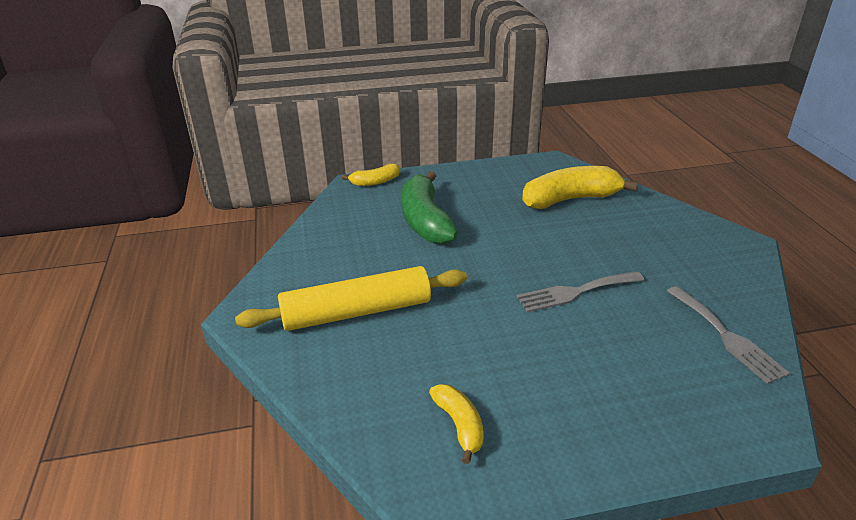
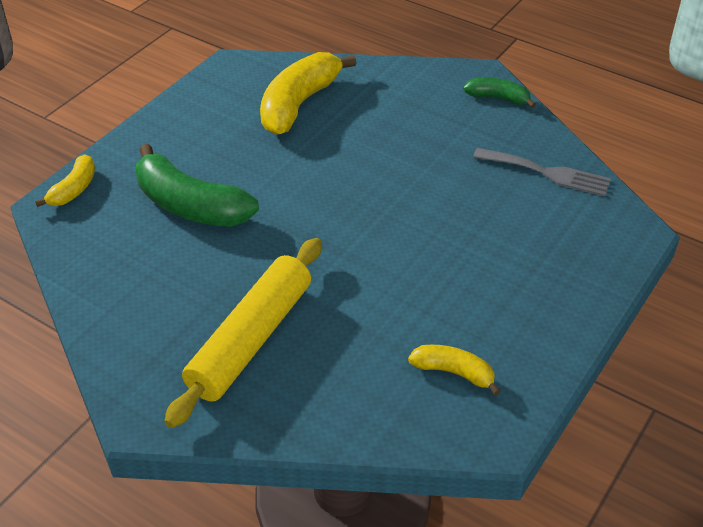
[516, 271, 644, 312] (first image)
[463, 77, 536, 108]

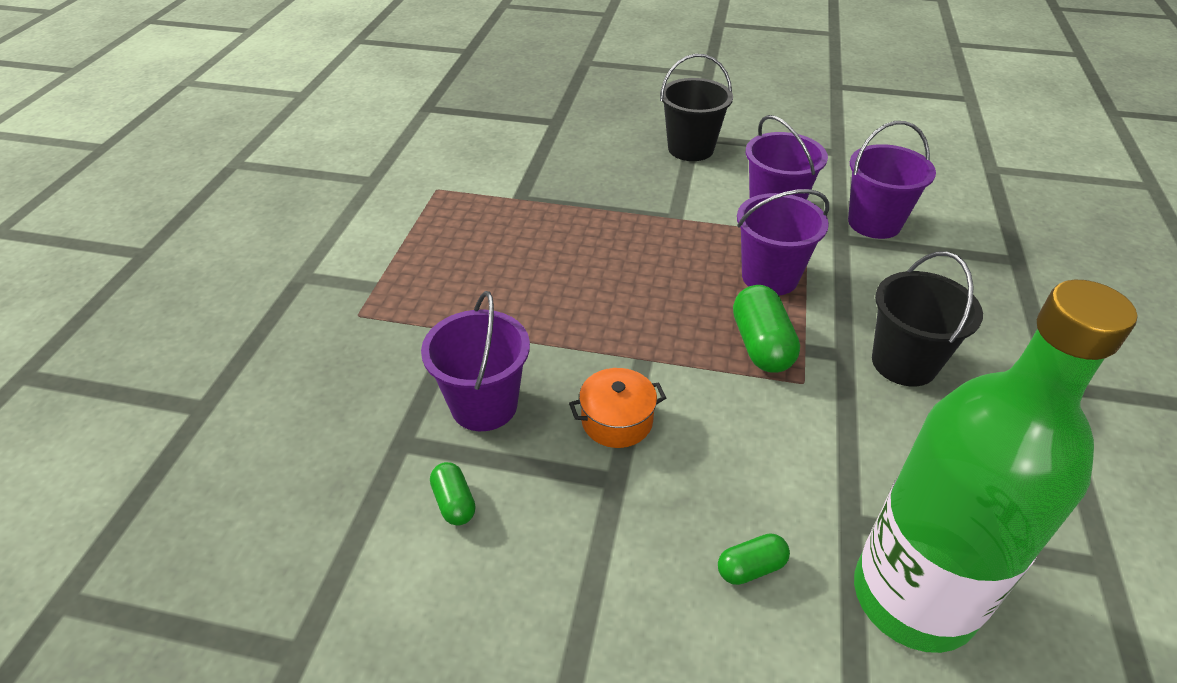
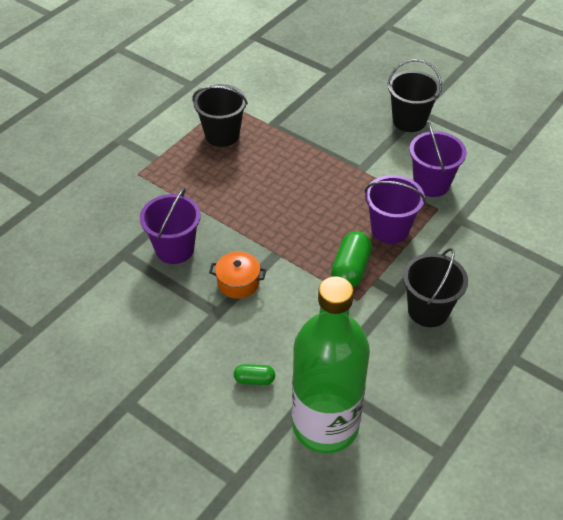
[430, 462, 476, 526] (first image)
[848, 121, 936, 239] (first image)
[193, 84, 248, 147]

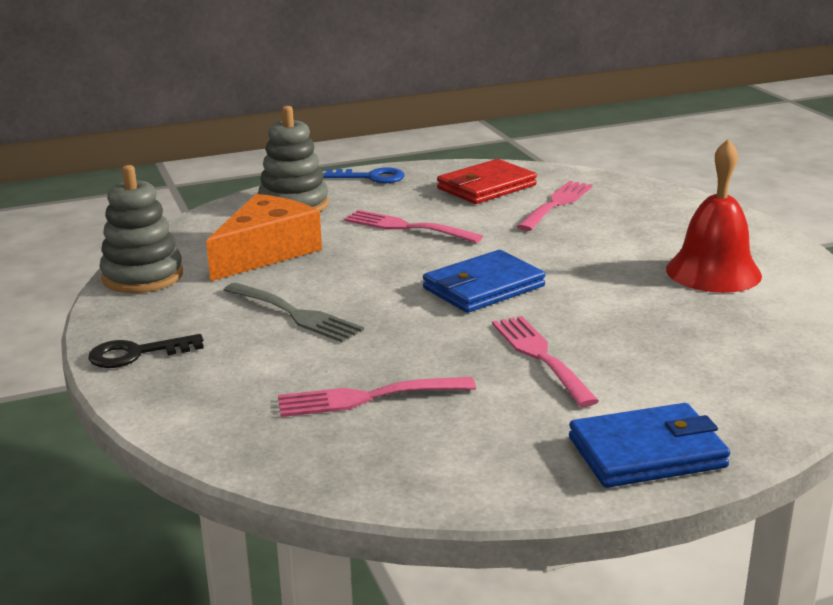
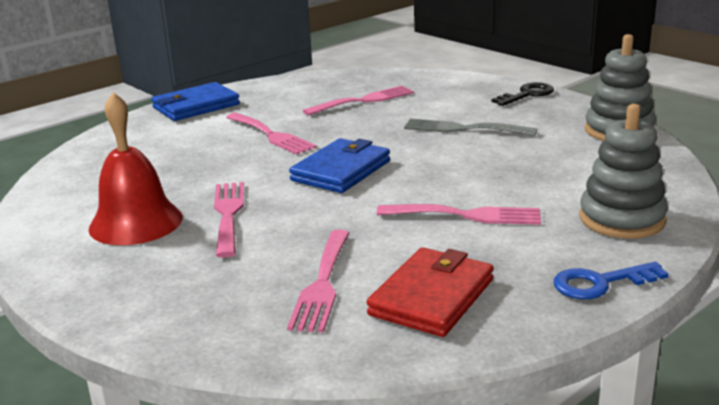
[206, 194, 322, 281] (first image)
[214, 182, 244, 258]

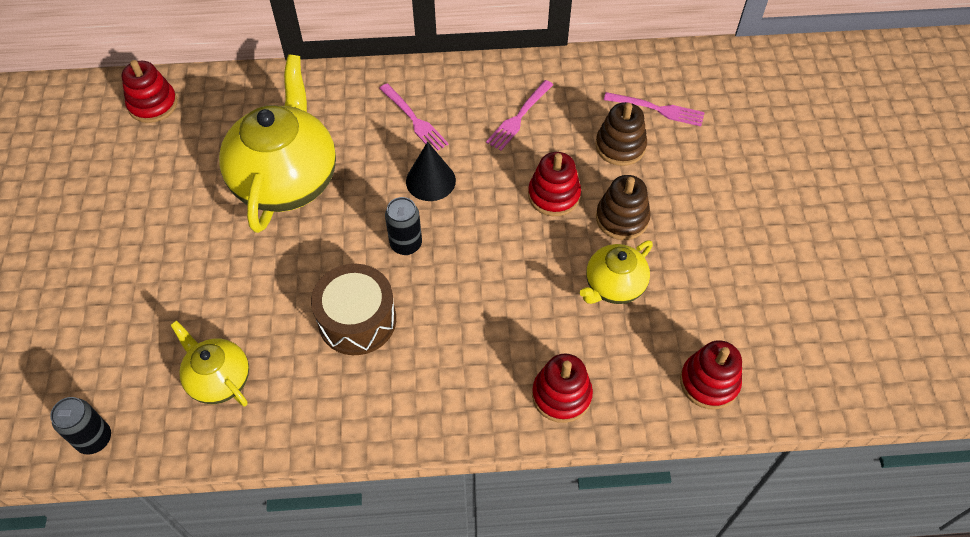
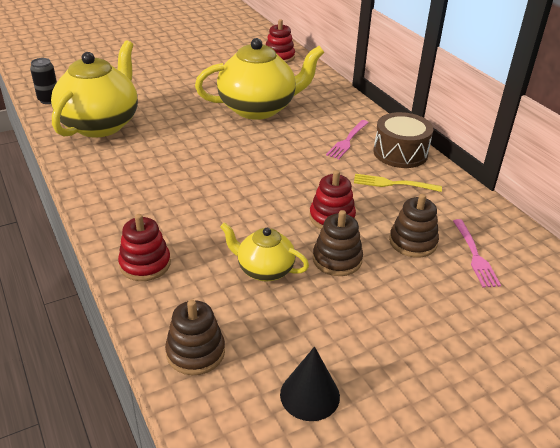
[385, 197, 422, 255] (first image)
[374, 112, 434, 168]
[280, 346, 340, 421]
[354, 174, 442, 192]
[165, 300, 225, 375]
[51, 40, 138, 138]

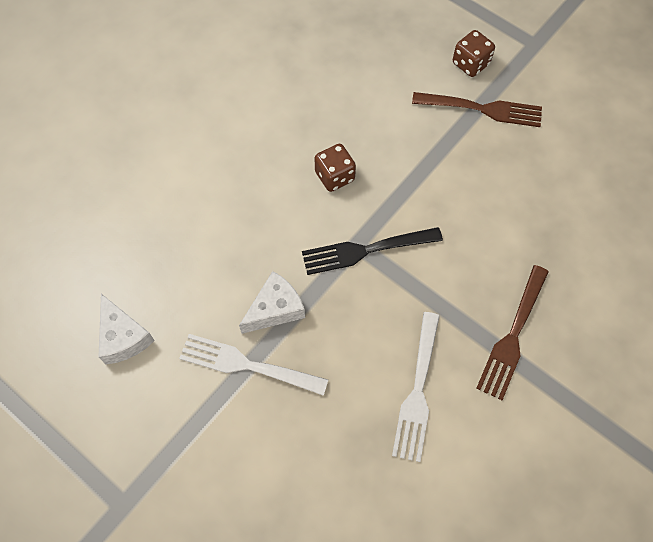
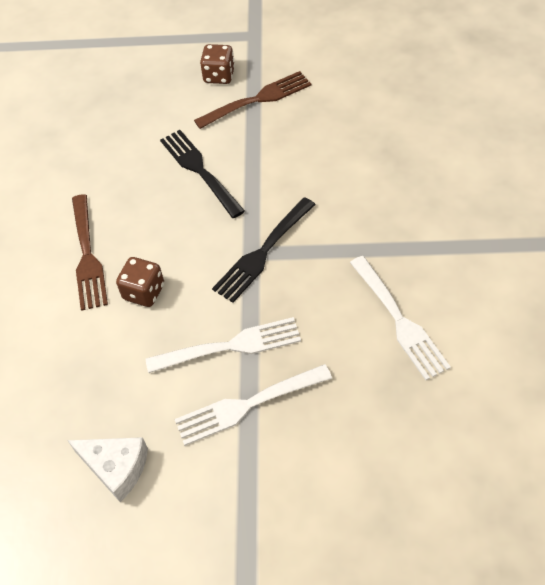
[160, 130, 245, 218]
[116, 257, 164, 307]
[72, 194, 108, 311]
[146, 317, 301, 373]

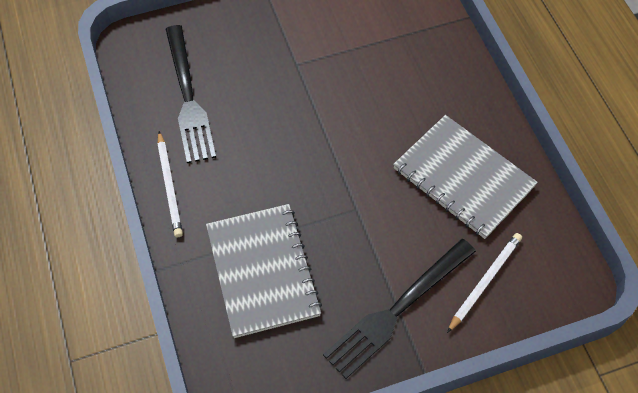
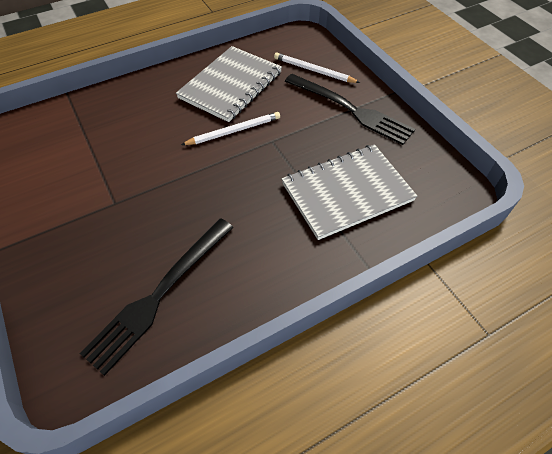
[181, 112, 280, 145]
[79, 218, 234, 376]

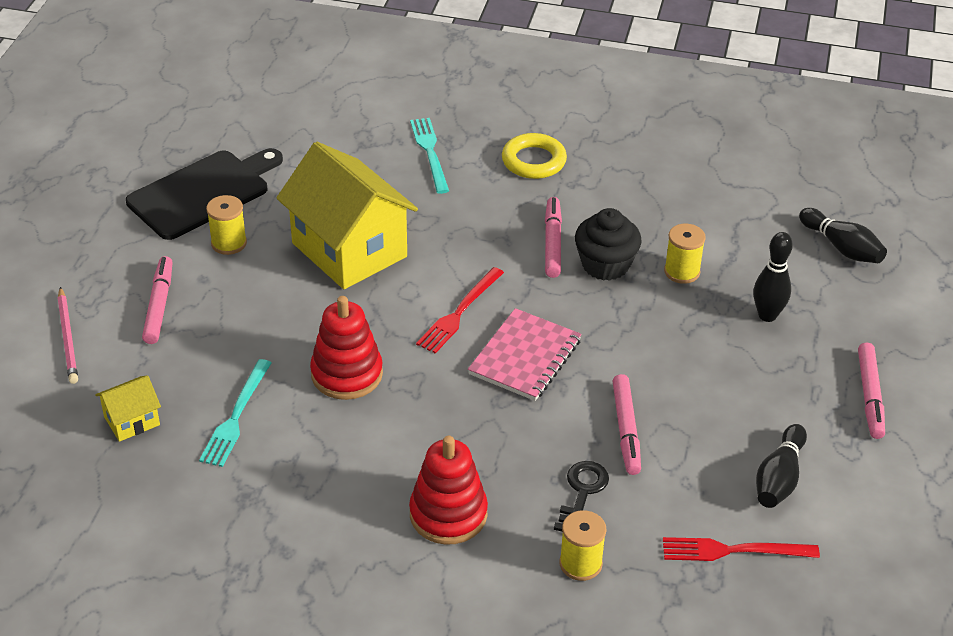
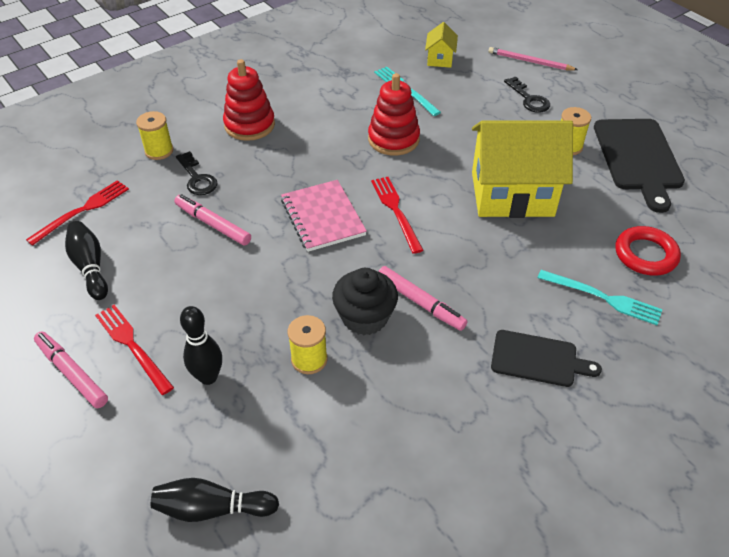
[95, 305, 174, 395]
[616, 226, 681, 276]
[504, 77, 550, 113]
[491, 330, 602, 387]

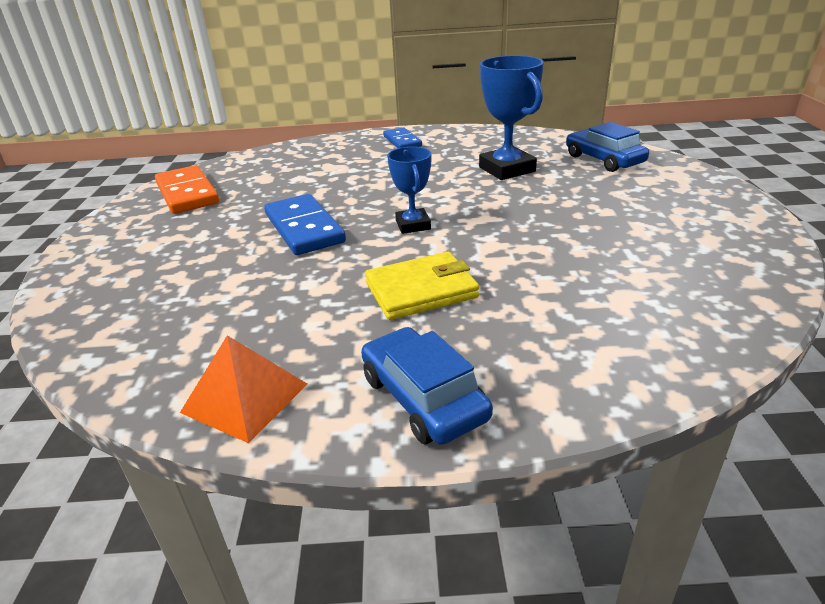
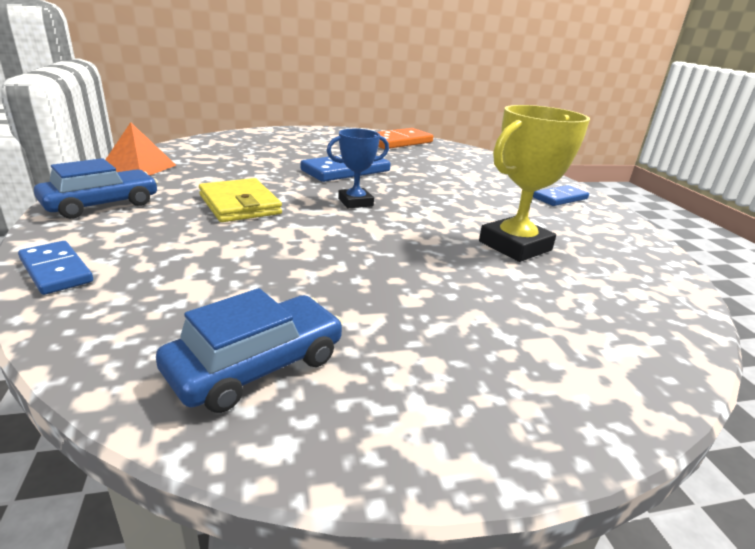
[18, 241, 93, 295]
[156, 288, 343, 413]
[479, 105, 590, 262]

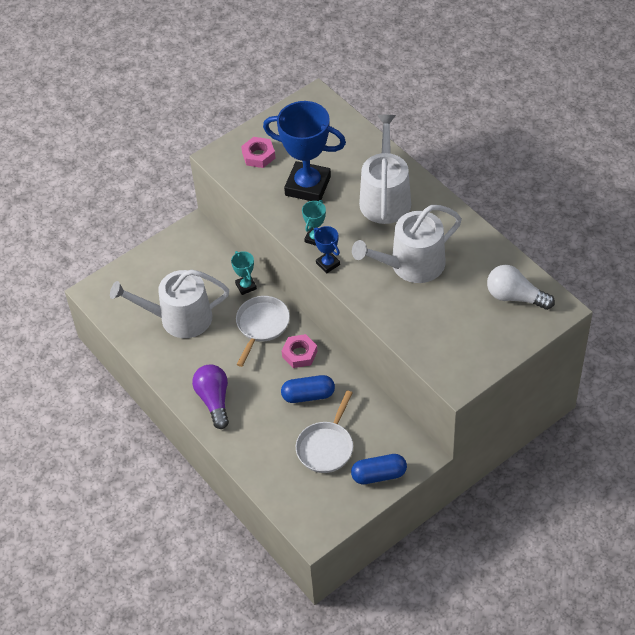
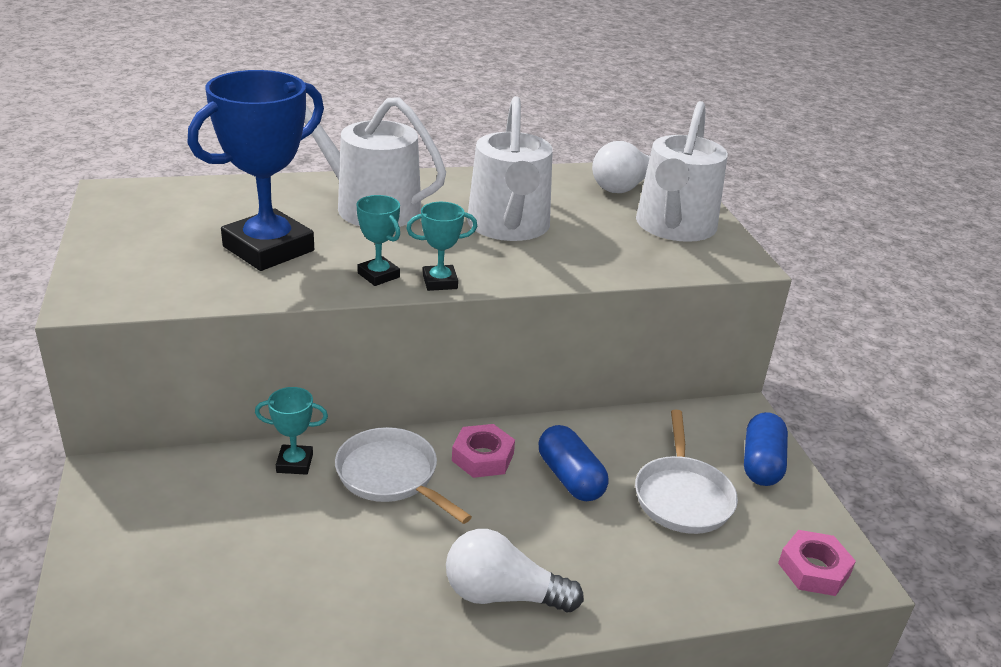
[636, 101, 728, 242]
[778, 530, 856, 596]
[446, 529, 584, 612]
[406, 202, 477, 291]
[538, 425, 609, 501]
[635, 410, 738, 534]

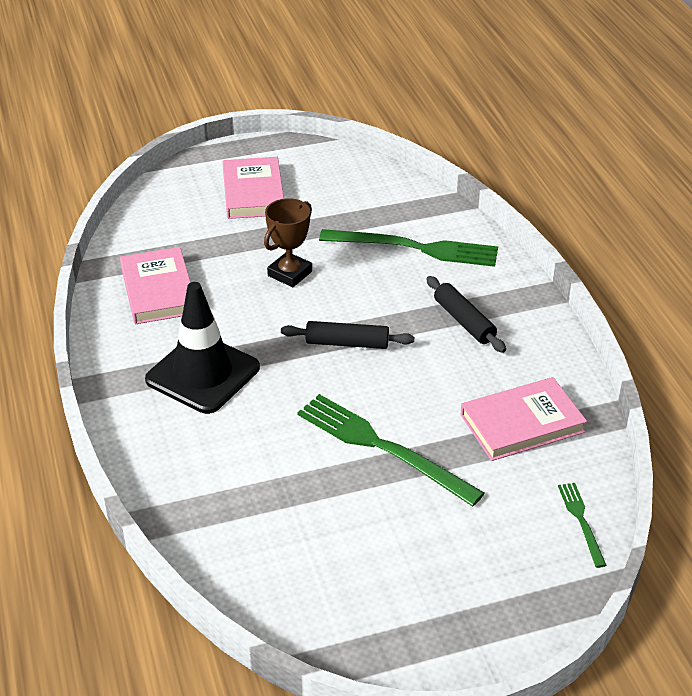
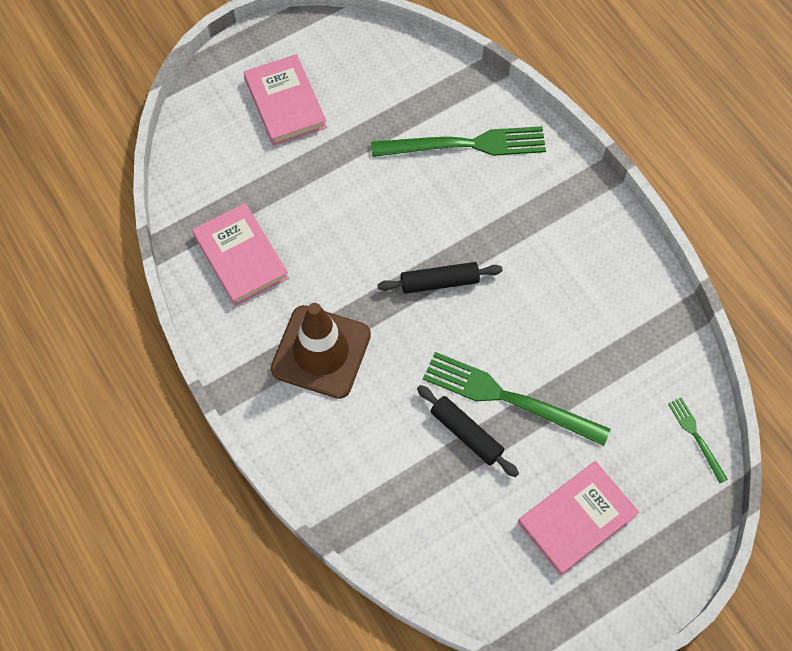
[264, 198, 312, 287] (first image)
[417, 385, 519, 477]
[518, 461, 639, 576]
[271, 303, 371, 399]

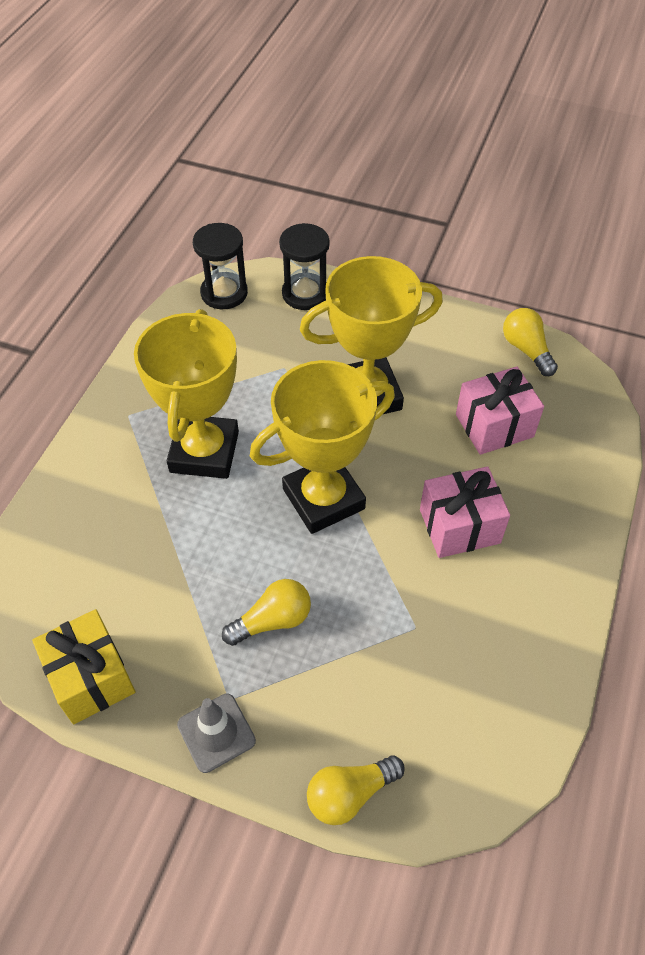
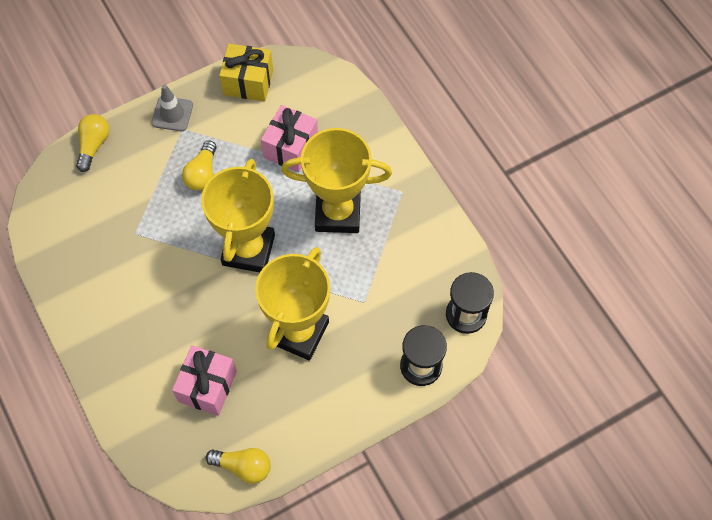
[261, 105, 318, 172]
[281, 128, 392, 233]

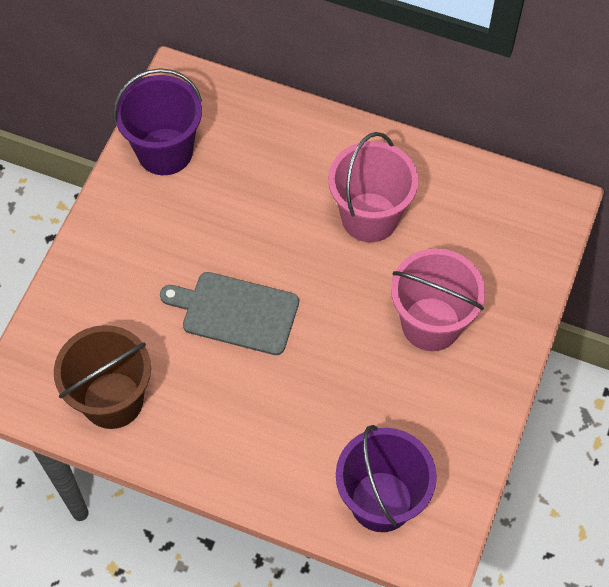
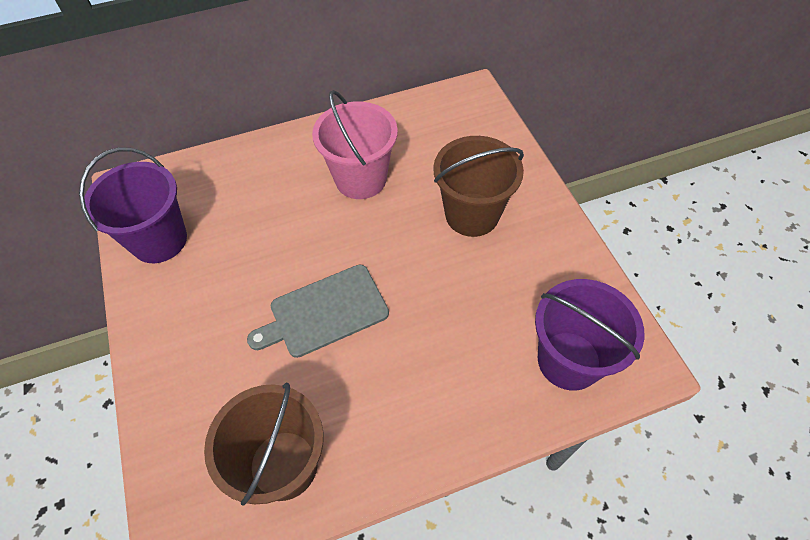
[433, 136, 524, 237]

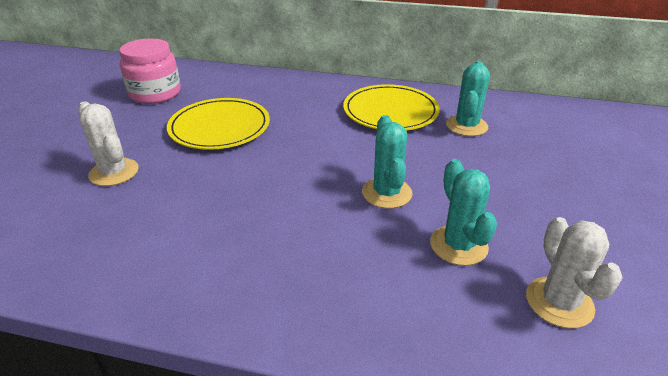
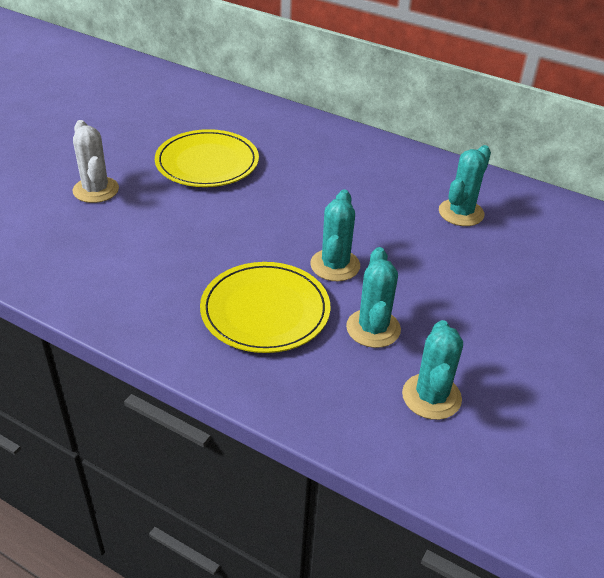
[119, 38, 181, 104] (first image)
[200, 262, 330, 353]
[402, 320, 463, 420]

